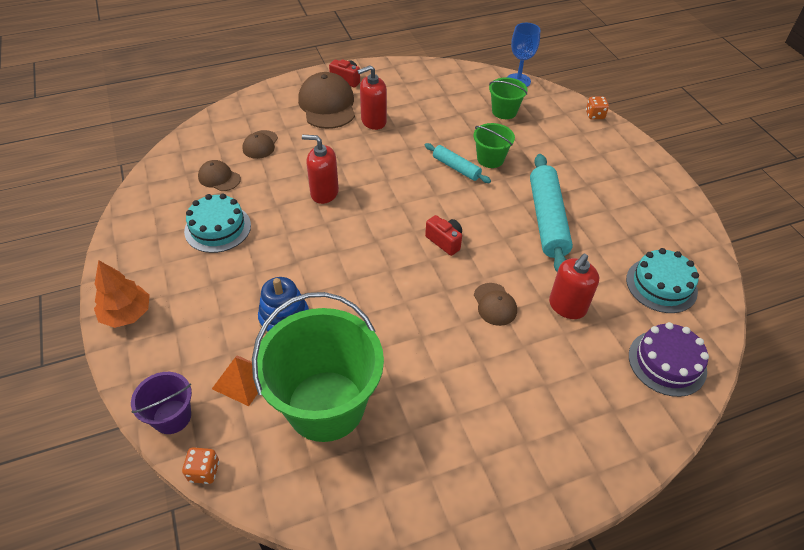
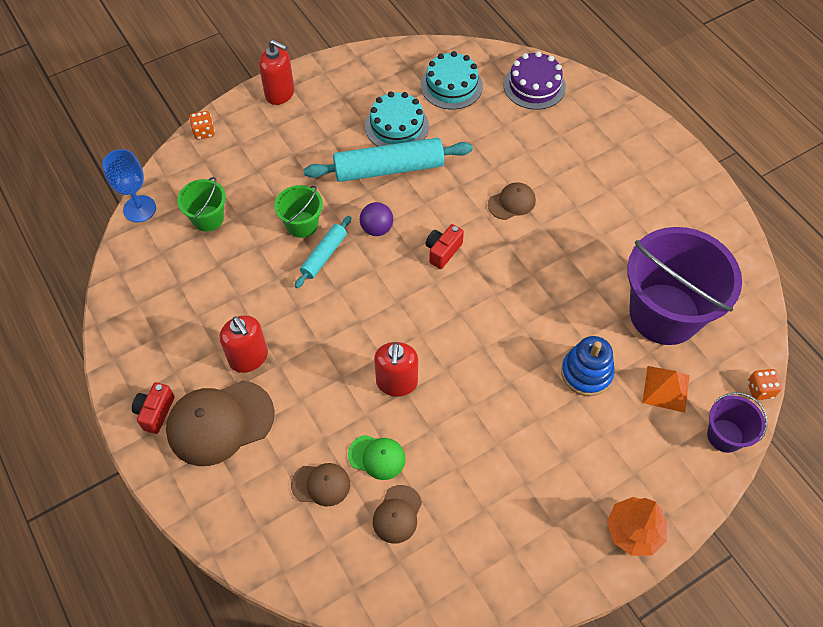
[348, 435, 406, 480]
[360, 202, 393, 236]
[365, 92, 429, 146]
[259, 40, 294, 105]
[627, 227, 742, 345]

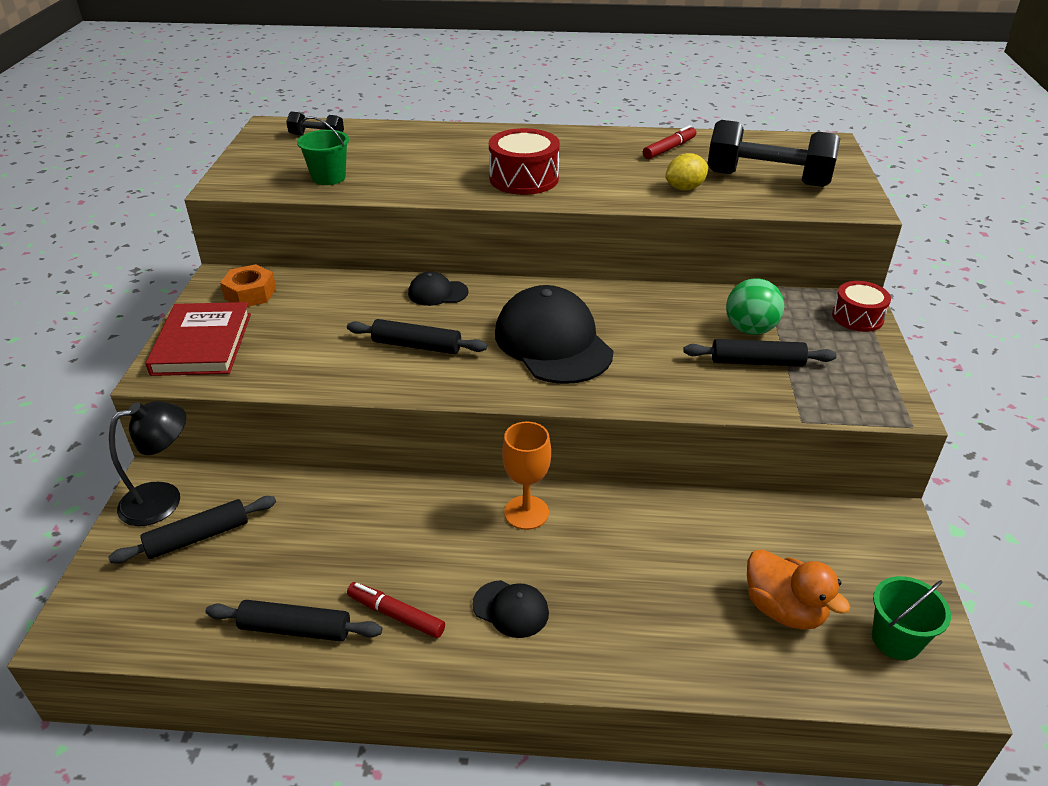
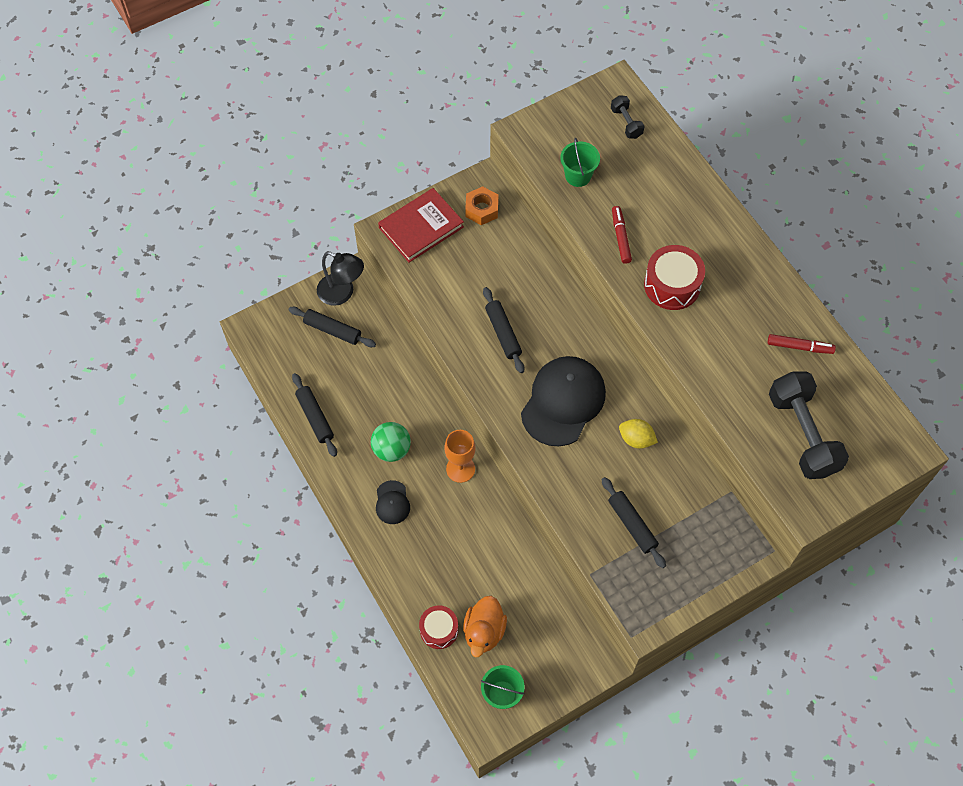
[408, 271, 469, 306] (first image)
[612, 206, 632, 264]
[619, 419, 658, 449]
[371, 422, 411, 462]
[419, 605, 458, 649]

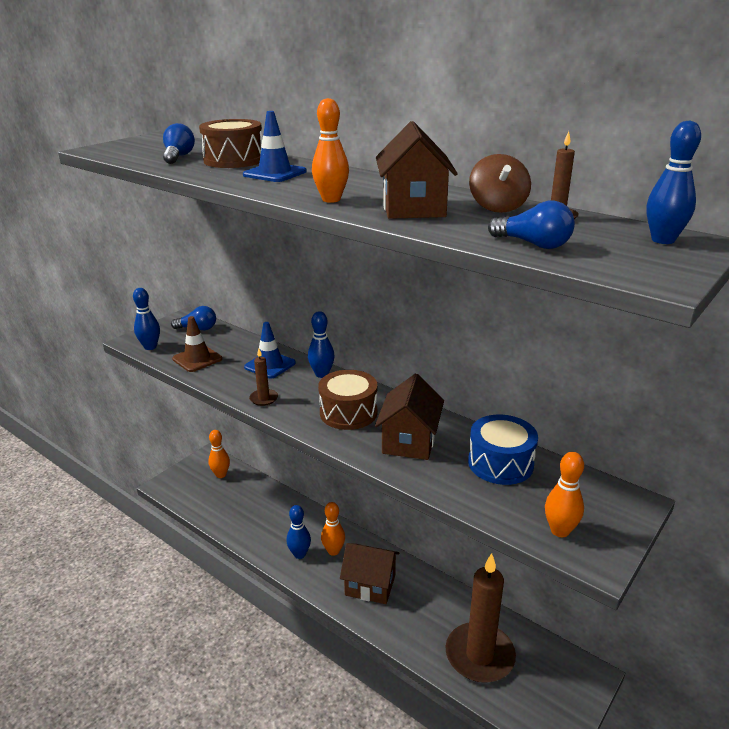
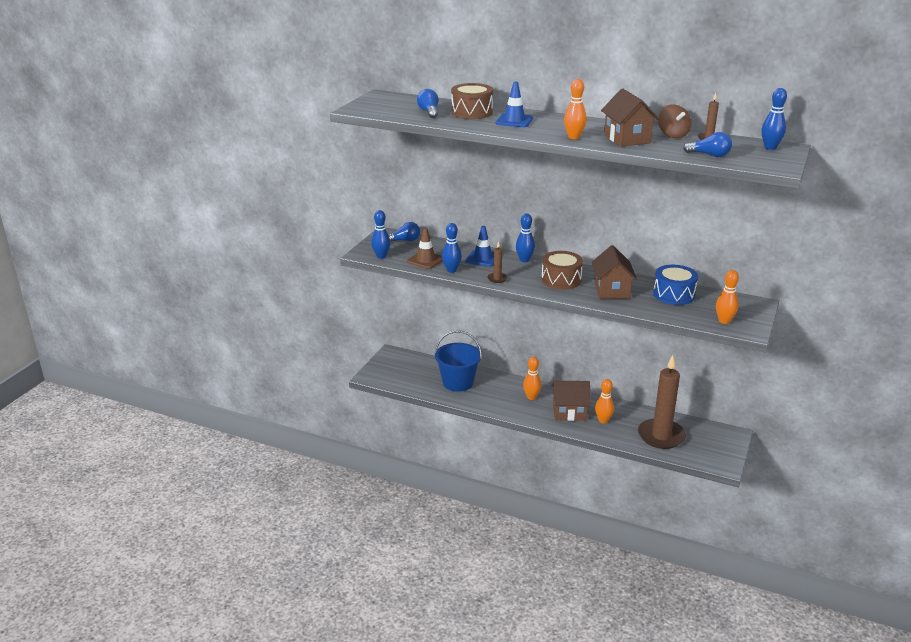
[435, 331, 482, 392]
[595, 379, 614, 424]
[442, 223, 462, 273]

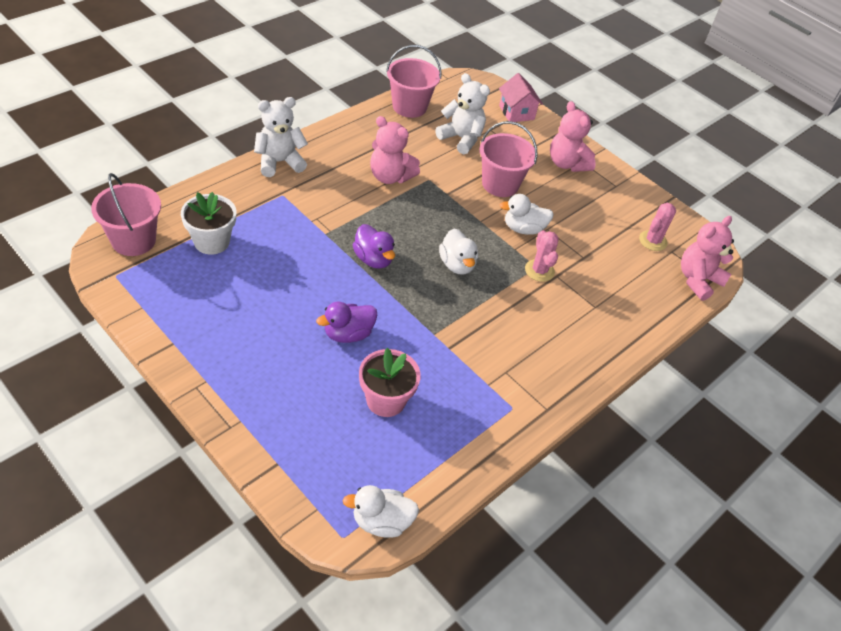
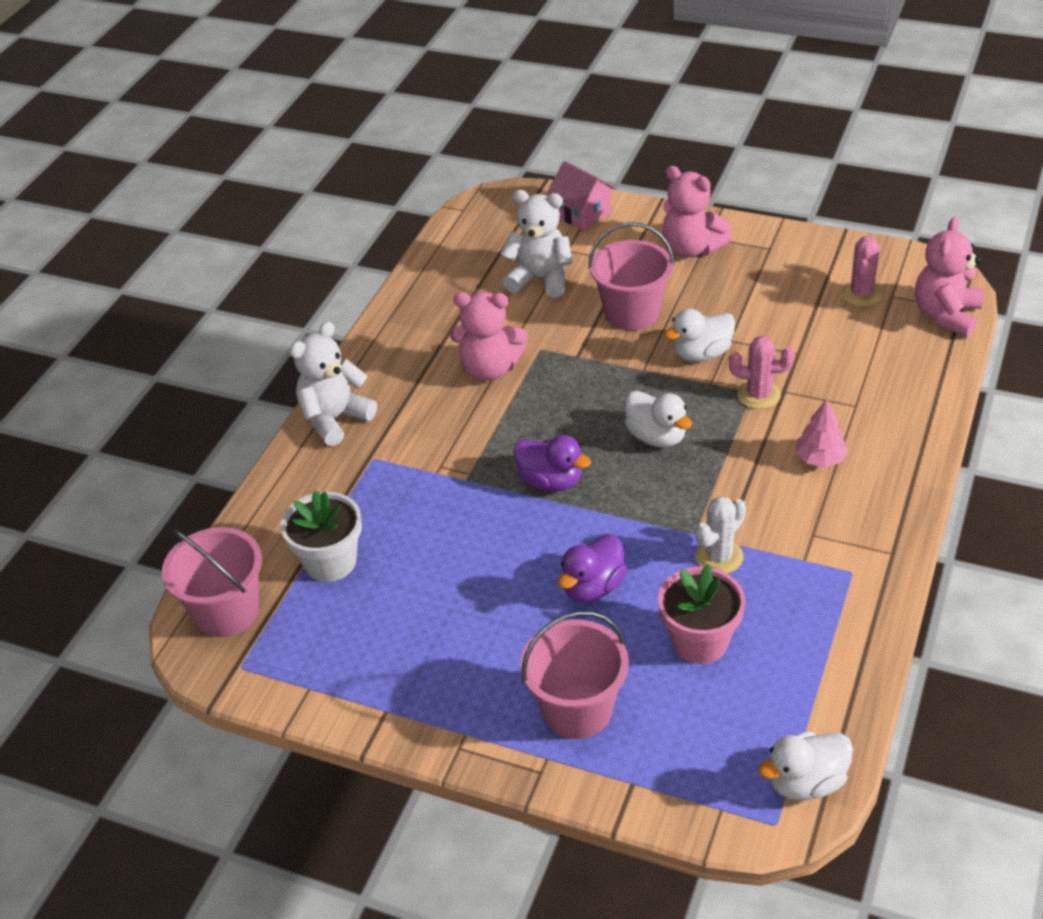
[695, 496, 746, 574]
[795, 399, 849, 467]
[520, 611, 629, 739]
[729, 336, 795, 409]

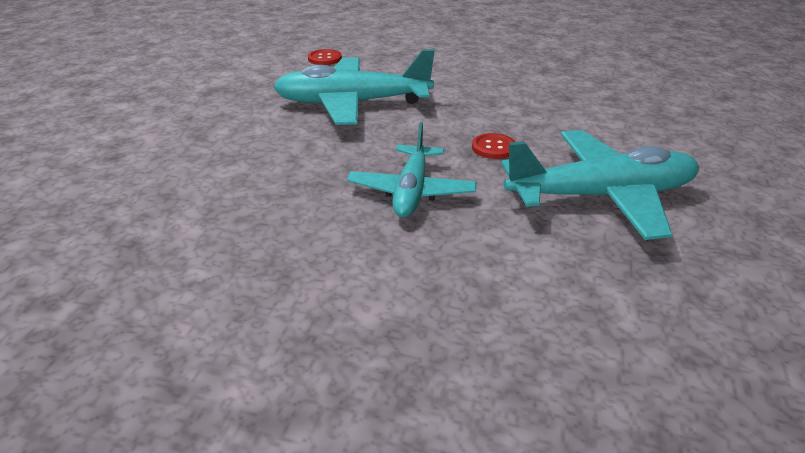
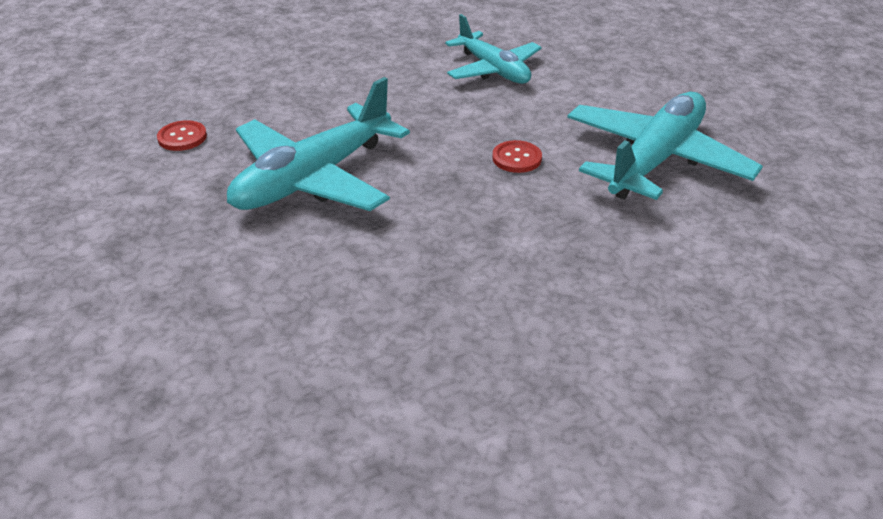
[445, 14, 541, 84]

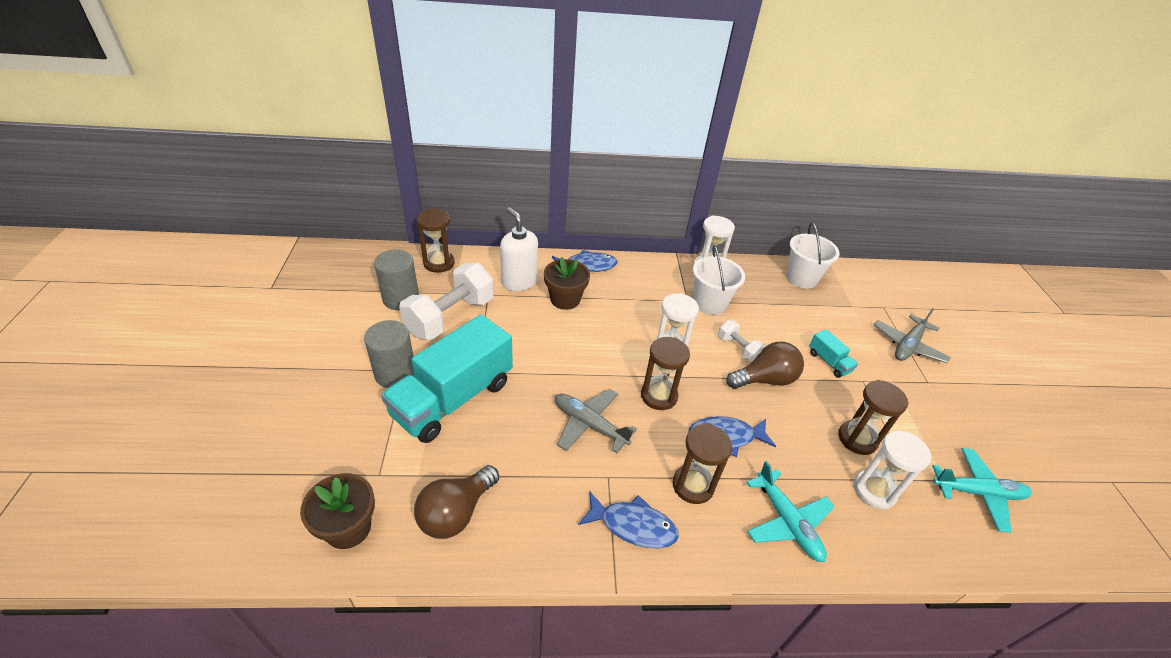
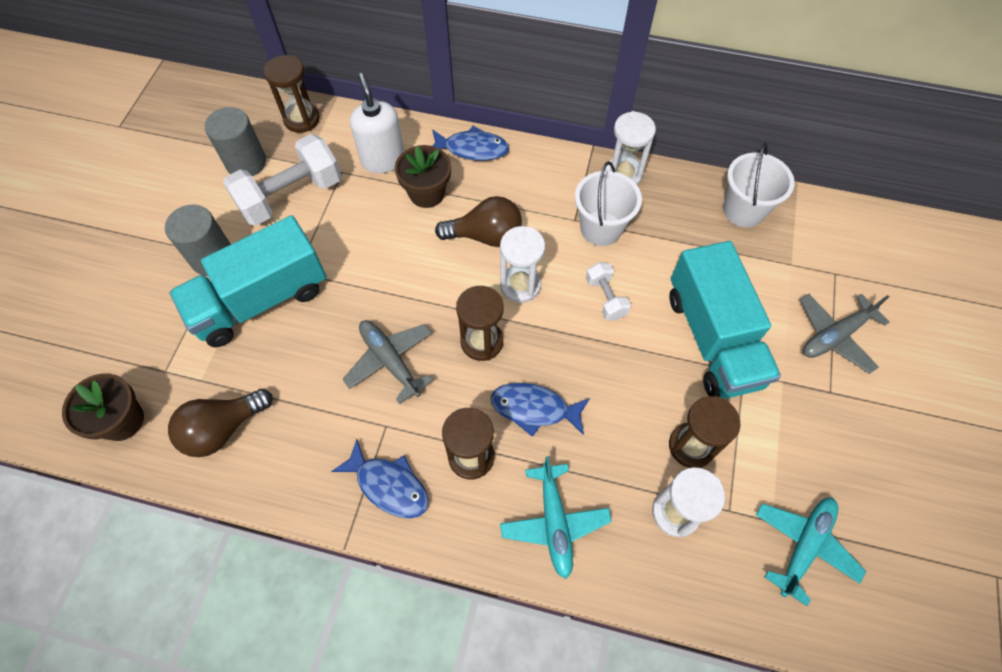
[435, 196, 522, 247]
[756, 498, 866, 606]
[669, 241, 781, 398]

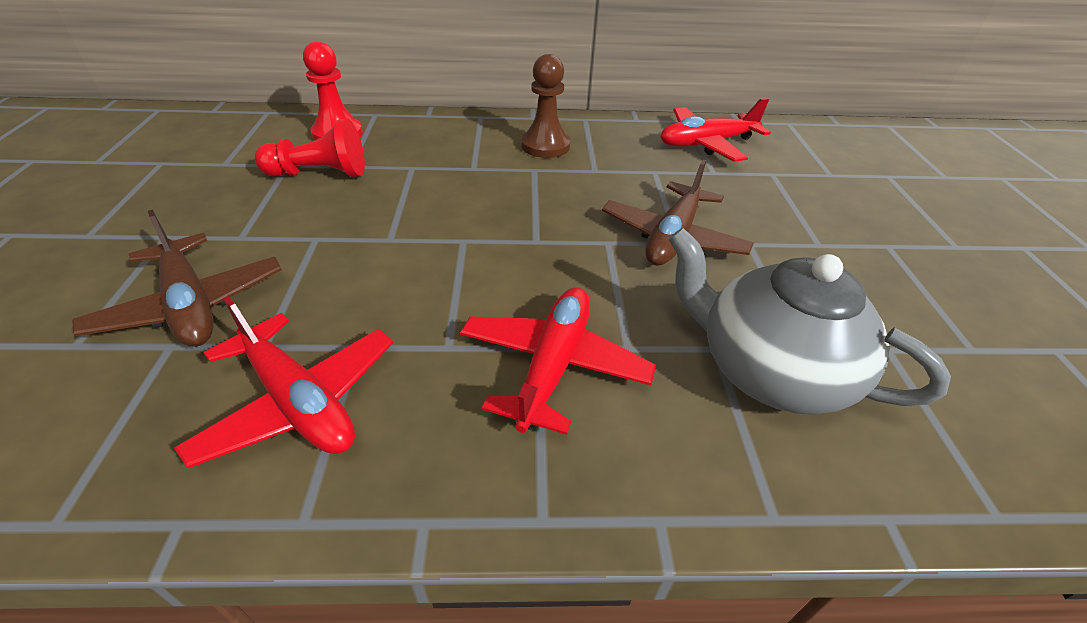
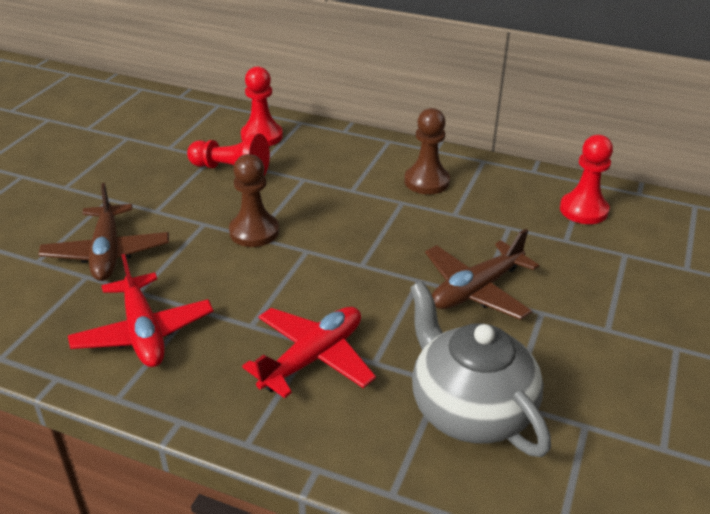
[229, 154, 279, 247]
[560, 135, 613, 224]

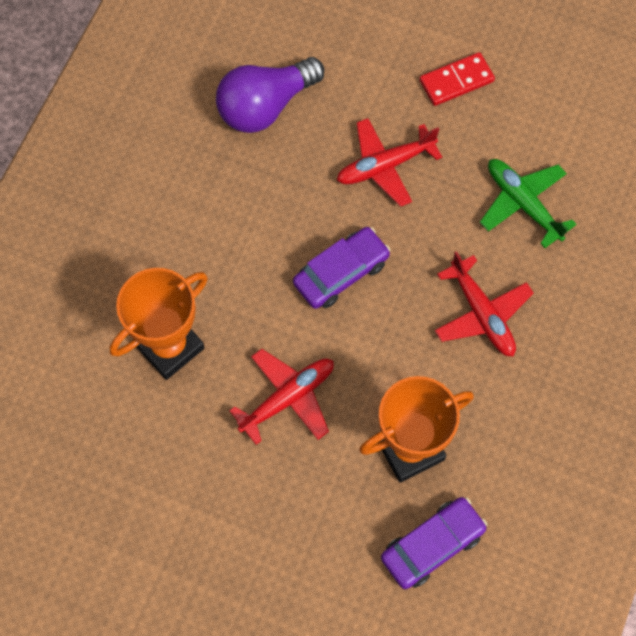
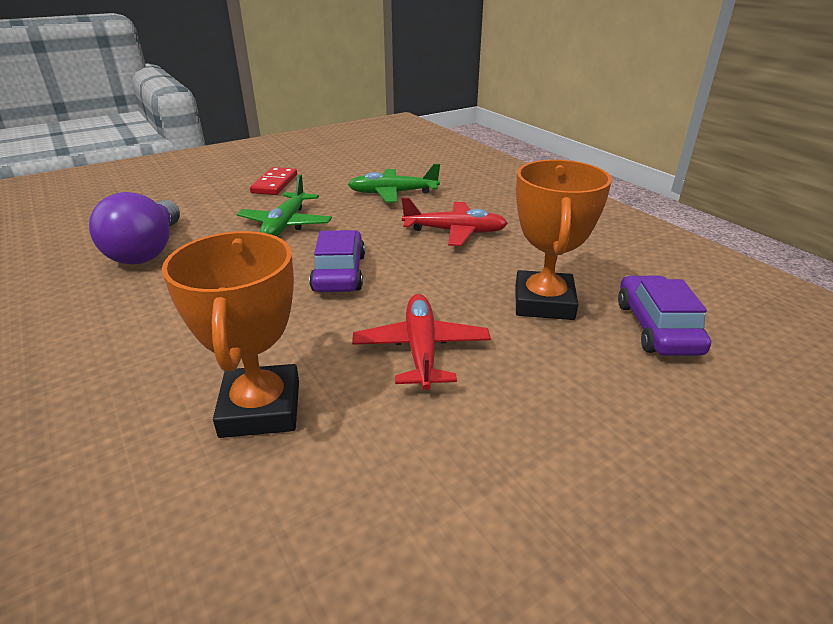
[237, 174, 332, 236]

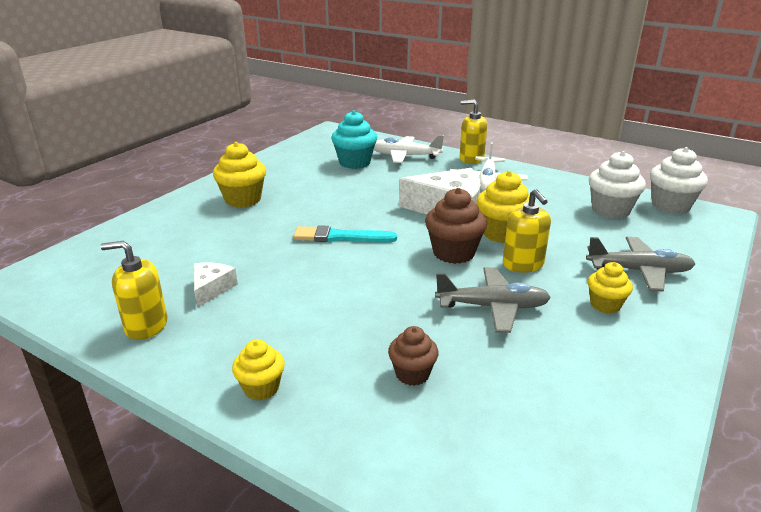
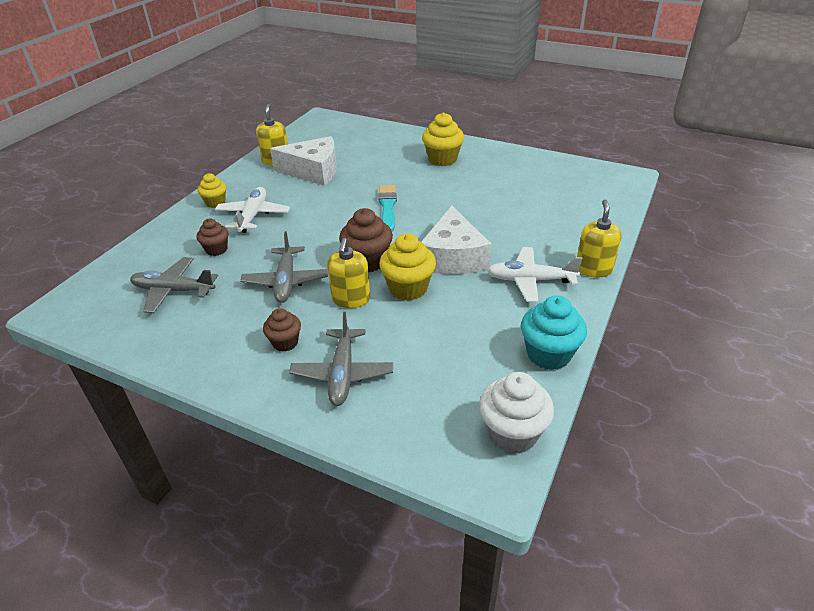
[589, 151, 646, 219] (first image)
[130, 257, 218, 313]
[521, 295, 587, 370]
[215, 187, 290, 233]
[263, 308, 301, 352]
[327, 238, 370, 308]
[270, 136, 337, 186]

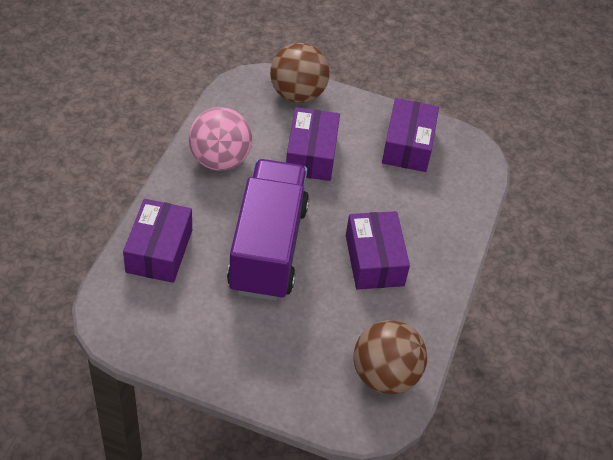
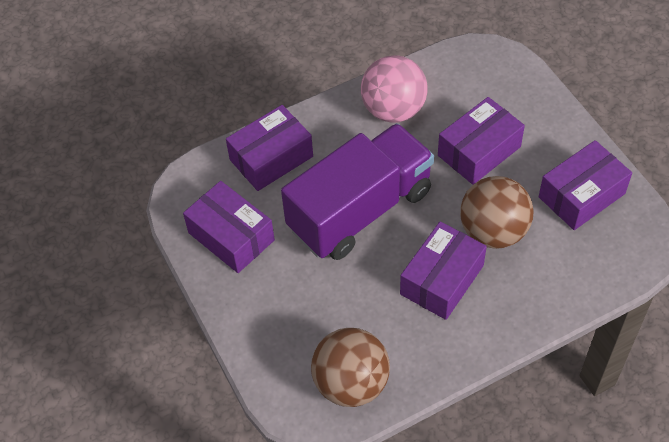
[183, 181, 275, 273]
[460, 176, 534, 249]

